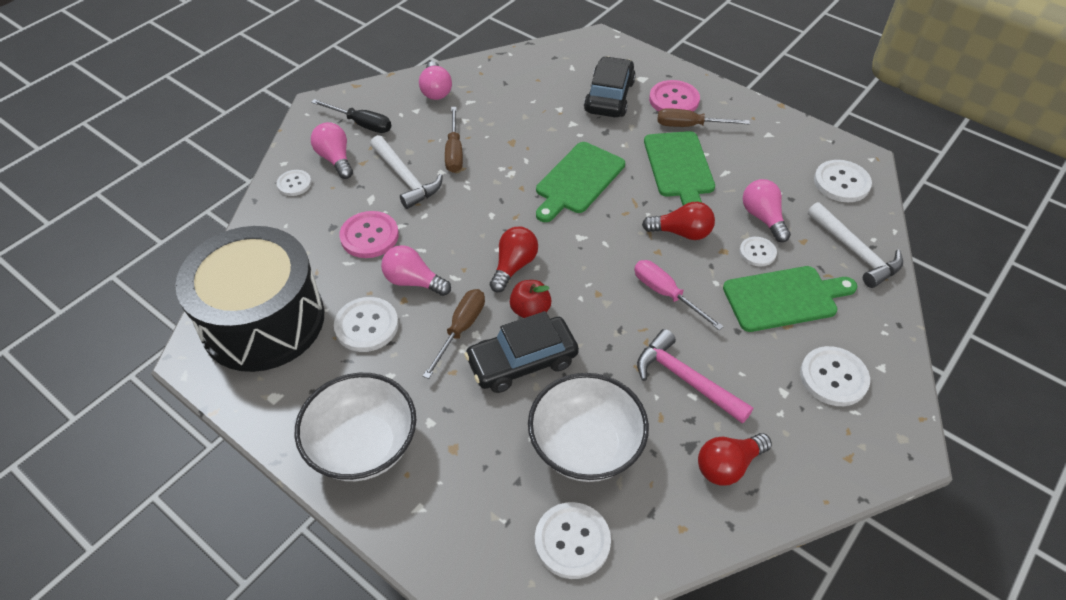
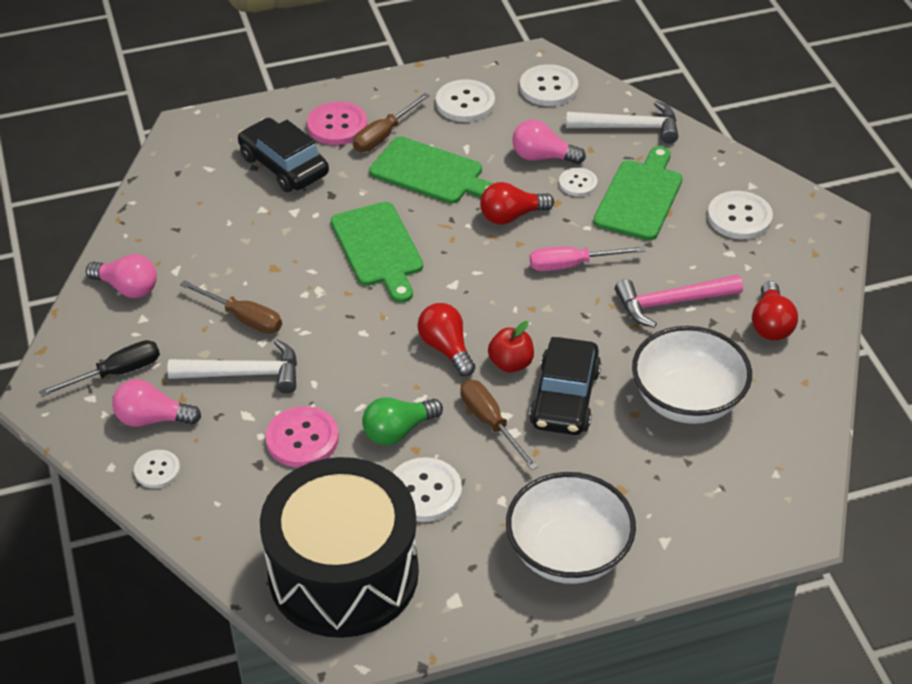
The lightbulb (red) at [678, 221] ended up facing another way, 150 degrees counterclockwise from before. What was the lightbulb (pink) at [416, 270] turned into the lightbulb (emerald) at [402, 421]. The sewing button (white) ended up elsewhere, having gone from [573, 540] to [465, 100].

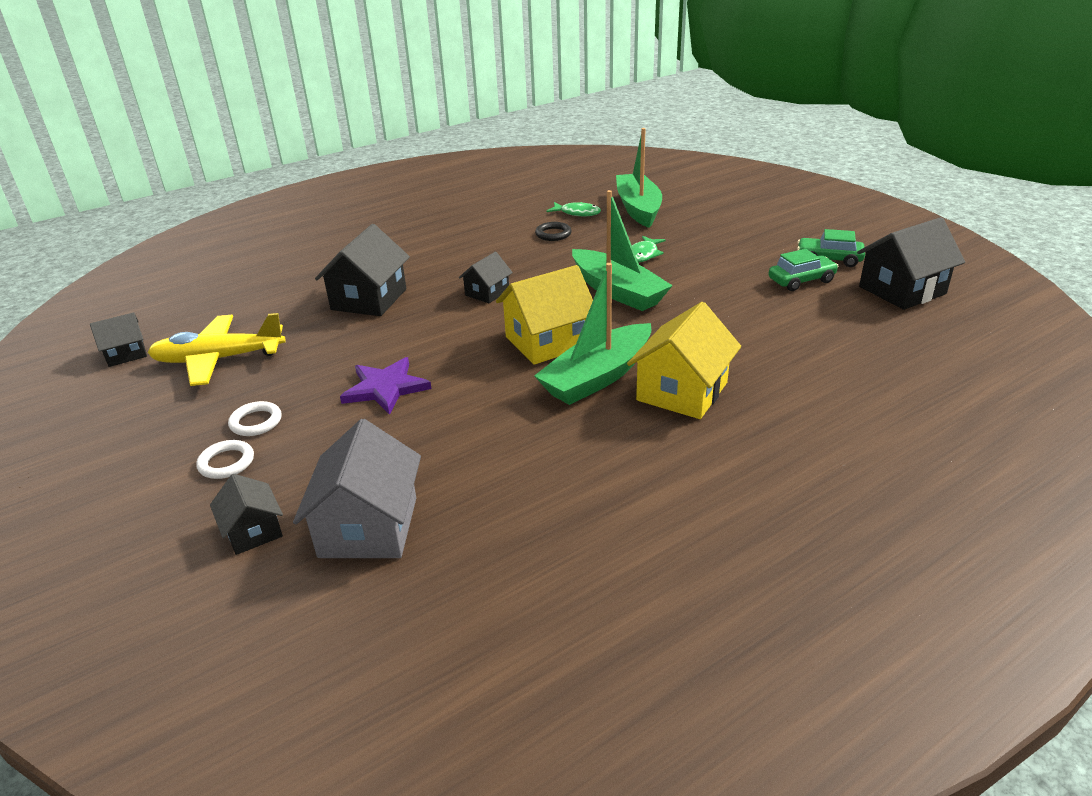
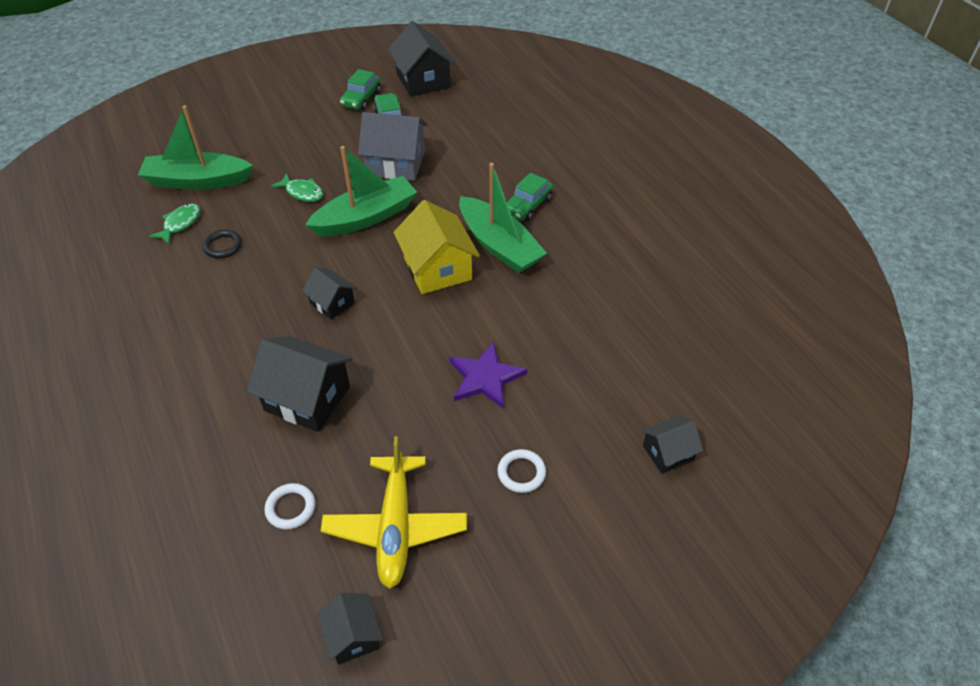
Where the house (golden) stood at [684, 360], the automobile (emerald) came to stand at [529, 197]. The house (grey) ended up elsewhere, having gone from [357, 488] to [393, 146]. The hoop (white) ended up elsewhere, having gone from [225, 459] to [289, 506].

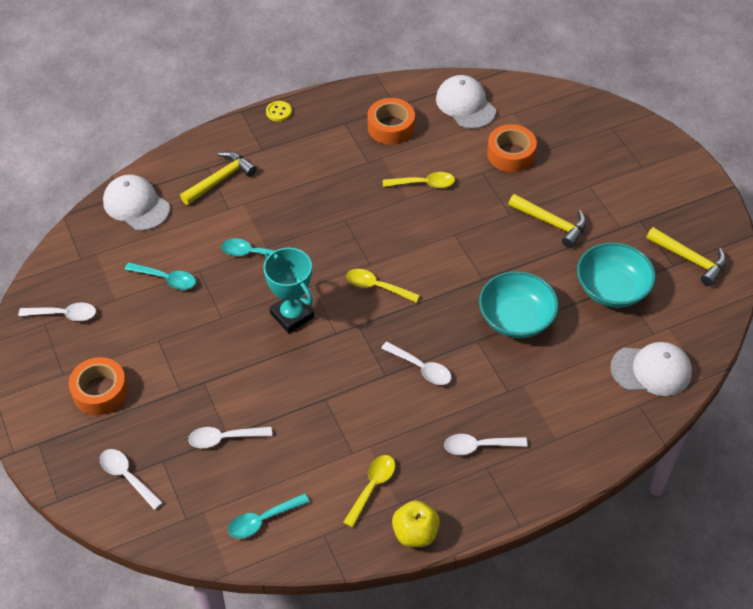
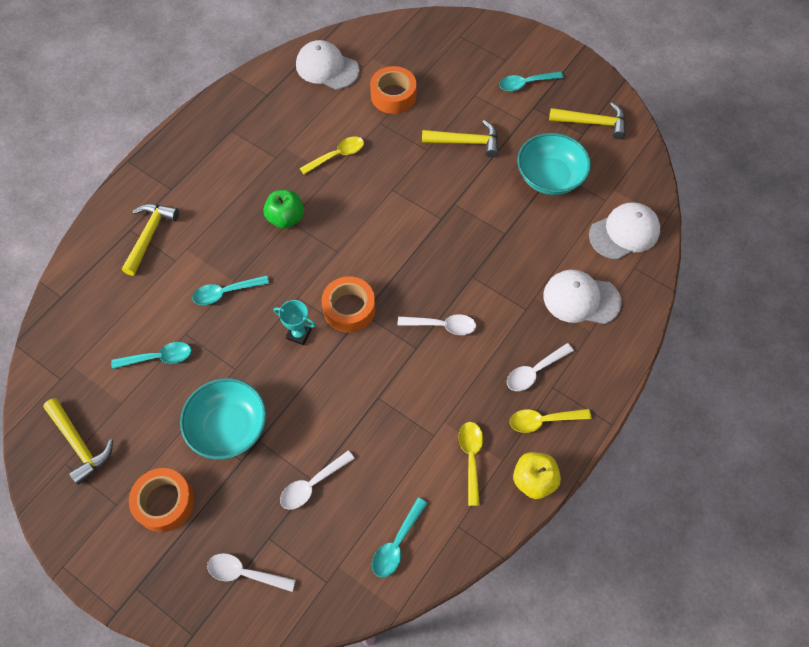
The roll of tape (bright orange) ended up elsewhere, having gone from [391, 121] to [349, 304]. The second view lost the sewing button (golden) at [279, 111]. The baseball cap (white) ended up elsewhere, having gone from [136, 203] to [582, 297]. The size of the award cup (turquoise) at [288, 290] changed by a factor of 0.59. The teaspoon (golden) ended up elsewhere, having gone from [383, 286] to [550, 421]. The bowl (turquoise) ended up elsewhere, having gone from [519, 304] to [223, 419]. Where the teaspoon (white) stood at [57, 311], the claw hammer (golden) came to stand at [78, 441]. The second view gained the teaspoon (turquoise) at [531, 81]. The second view gained the apple fruit (emerald) at [284, 209].

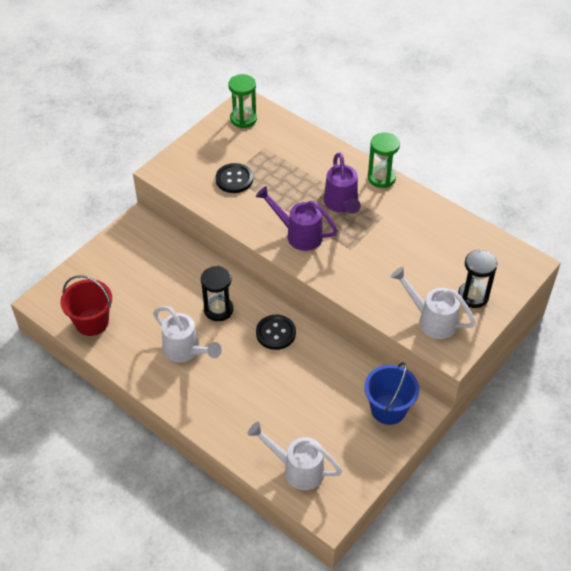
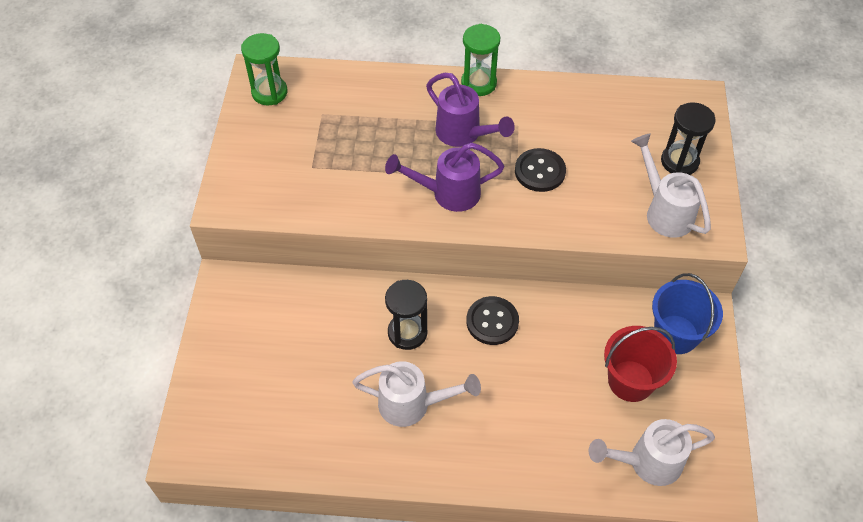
The sewing button (black) ended up elsewhere, having gone from [234, 178] to [540, 170]. The watering can (white) at [433, 303] ended up facing another way, 60 degrees clockwise from before. The bucket (red) ended up elsewhere, having gone from [86, 305] to [640, 364].

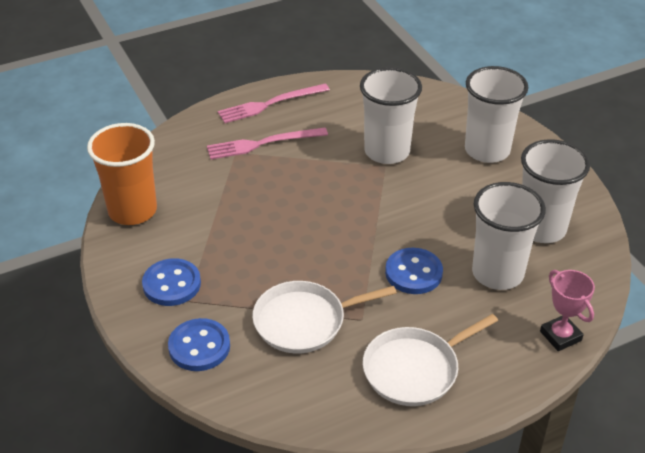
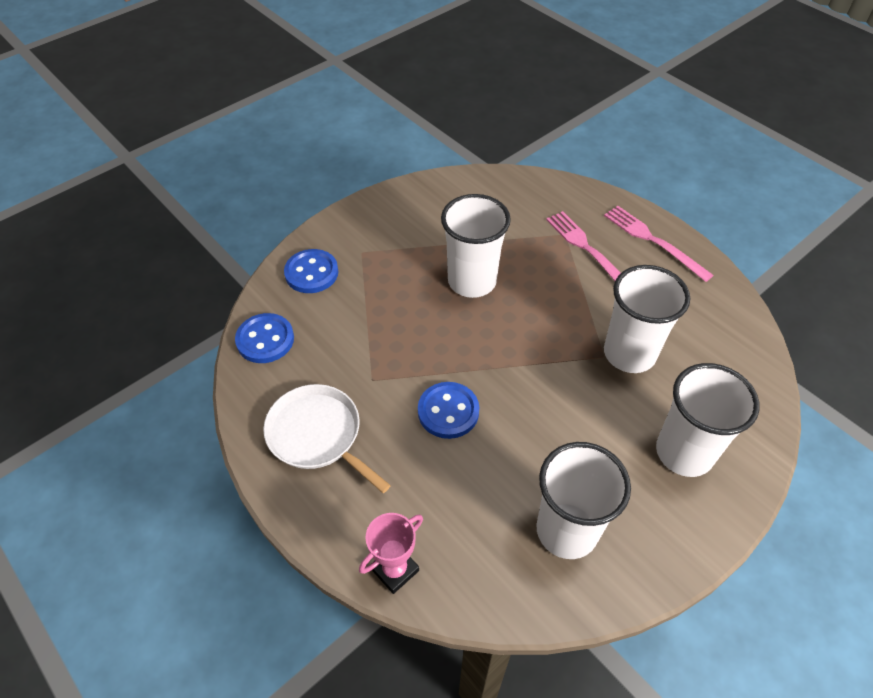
The second view lost the beaker (bright orange) at [122, 174]. The beaker (white) ended up elsewhere, having gone from [509, 236] to [476, 246]. The sewing button (cobalt) ended up elsewhere, having gone from [171, 282] to [264, 338]. The second view lost the pan (white) at [324, 317].

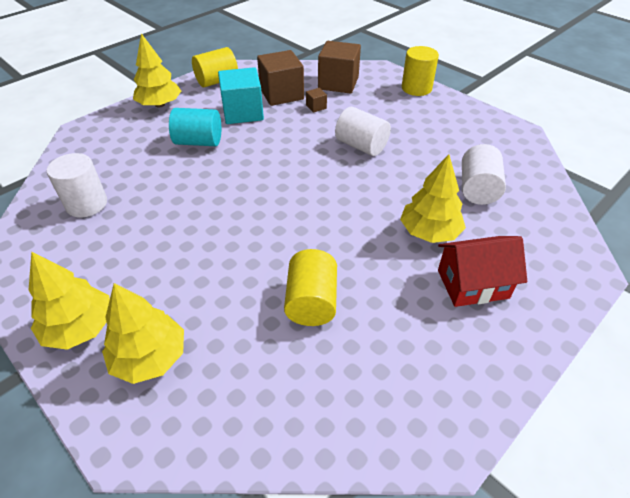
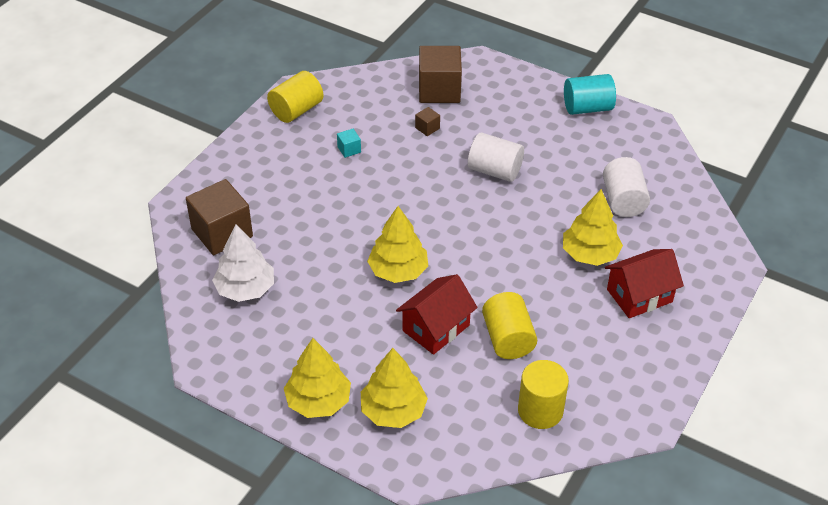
The toy tree (golden) ended up elsewhere, having gone from [157, 70] to [397, 244]. The cylinder (golden) ended up elsewhere, having gone from [420, 71] to [543, 394]. The cube (russet) ended up elsewhere, having gone from [280, 78] to [219, 217]. The size of the cube (turquoise) at [241, 95] changed by a factor of 0.43. The cylinder (turquoise) ended up elsewhere, having gone from [195, 127] to [590, 94]. Where the cylinder (white) stood at [77, 185], the toy tree (white) came to stand at [243, 263]. The second view gained the house (red) at [437, 314].

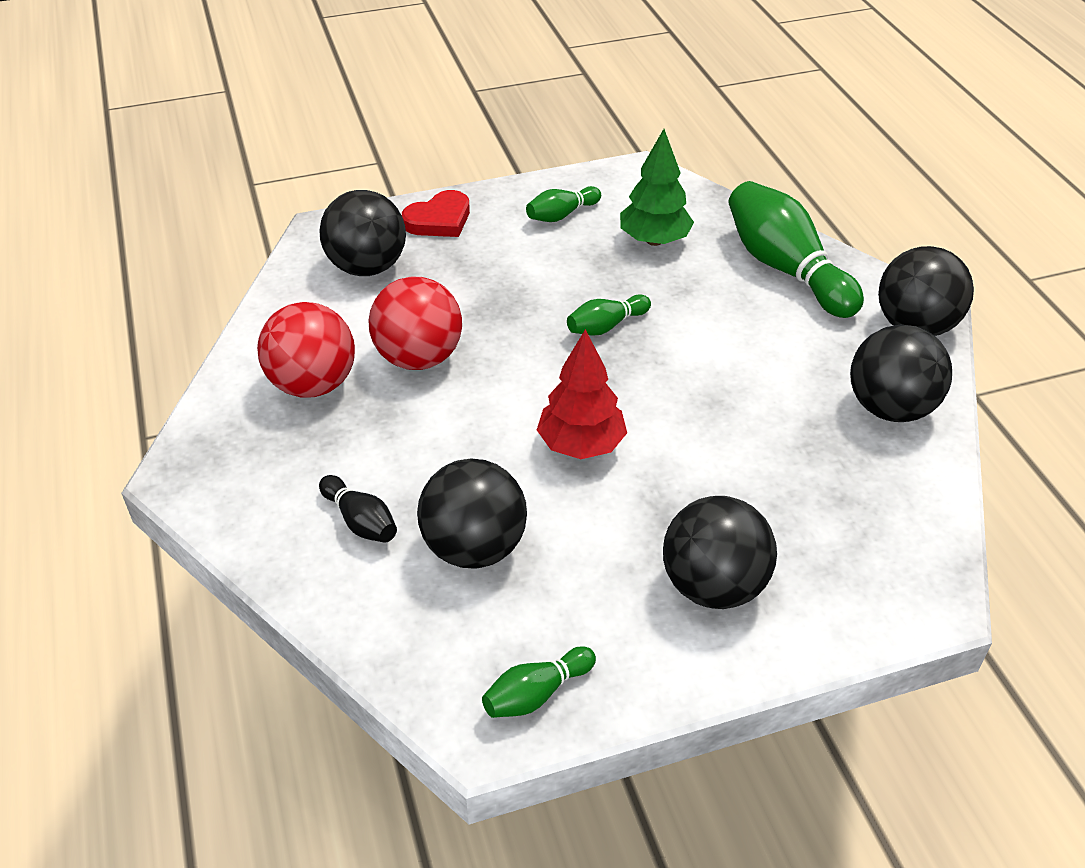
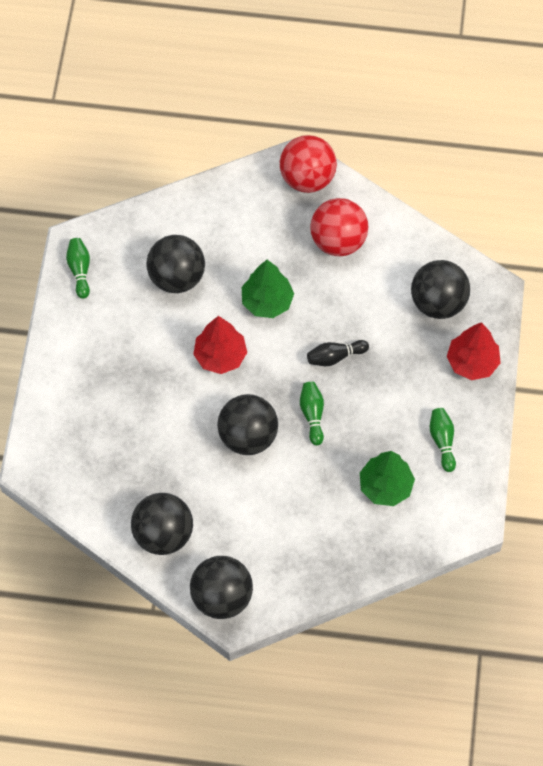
The second view lost the tenpin (emerald) at [796, 249]. Where the love heart (red) stood at [436, 213], the toy tree (red) came to stand at [474, 351]. The ball (red) ended up elsewhere, having gone from [415, 323] to [308, 164]. The tenpin (black) ended up elsewhere, having gone from [358, 509] to [338, 353]. The ball (black) ended up elsewhere, having gone from [720, 552] to [247, 424]. The second view gained the toy tree (emerald) at [268, 289].

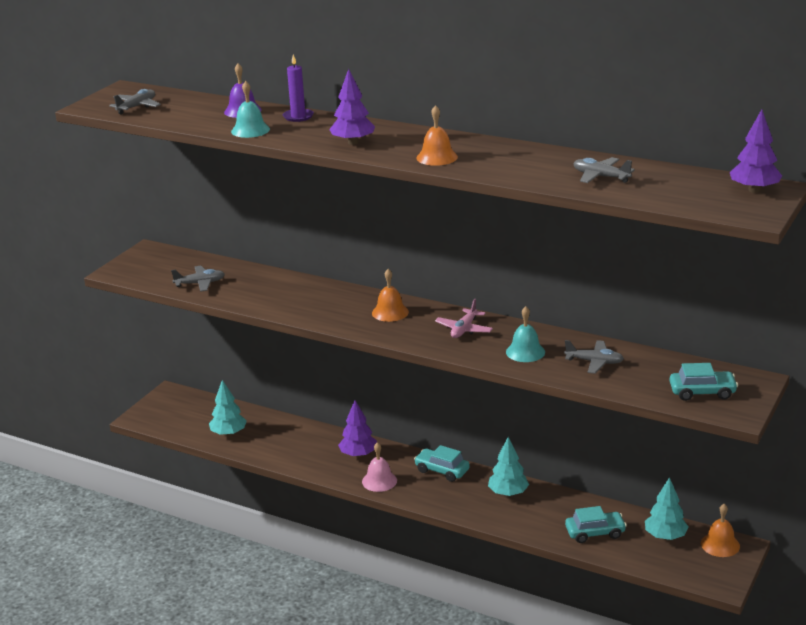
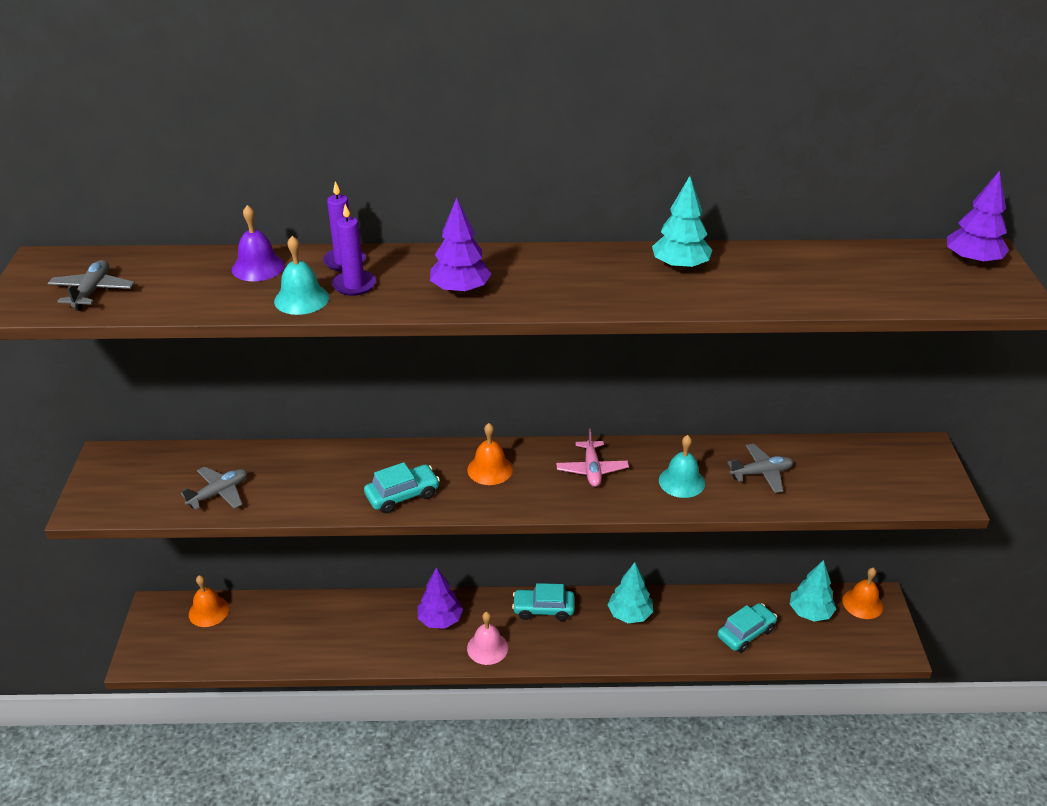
The hand bell (bright orange) ended up elsewhere, having gone from [437, 135] to [209, 601]. The second view lost the toy plane (grey) at [604, 170]. The automobile (turquoise) ended up elsewhere, having gone from [704, 382] to [402, 488]. The toy tree (turquoise) ended up elsewhere, having gone from [228, 408] to [682, 223]. The second view gained the wax candle (purple) at [354, 250].

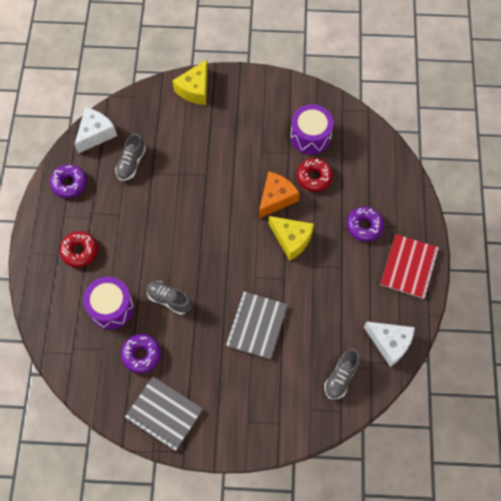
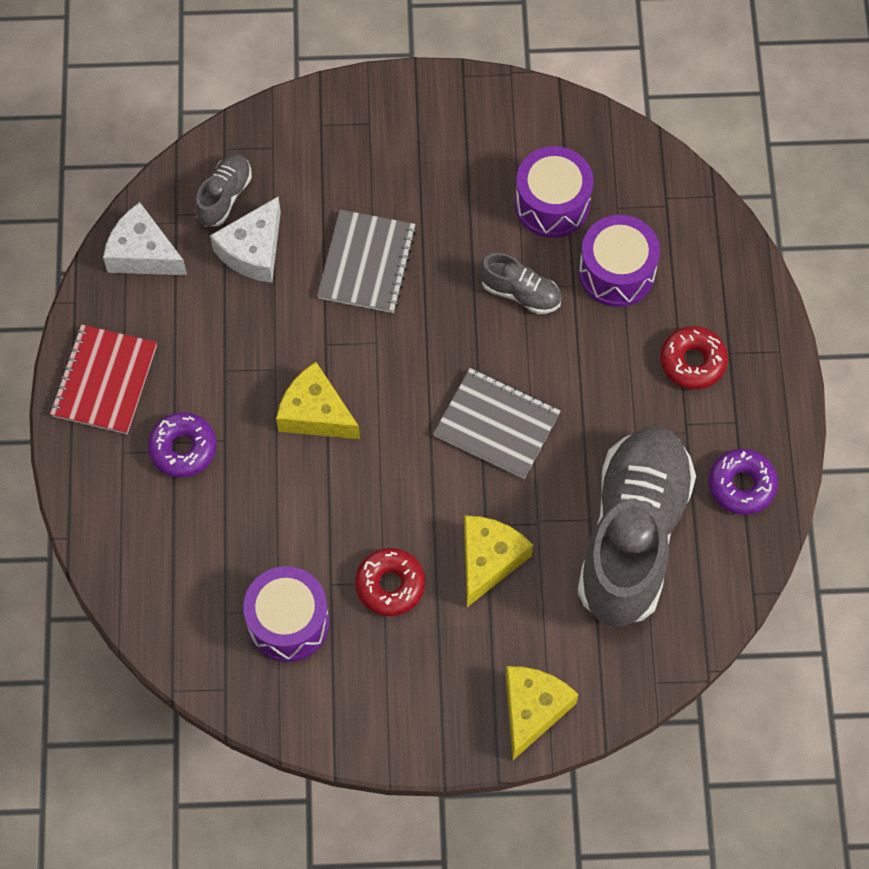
The piece of cheese (white) ended up elsewhere, having gone from [95, 131] to [245, 239]. The size of the sneaker (grey) at [130, 157] changed by a factor of 2.35. The glazed donut (red) ended up elsewhere, having gone from [315, 175] to [390, 582]. The second view lost the piece of cheese (bright orange) at [279, 194]. Where the glazed donut (purple) stood at [141, 353], the drum (purple) came to stand at [554, 192]. The exercise book (grey) ended up elsewhere, having gone from [164, 414] to [497, 423]. The second view gained the piece of cheese (golden) at [498, 561].

